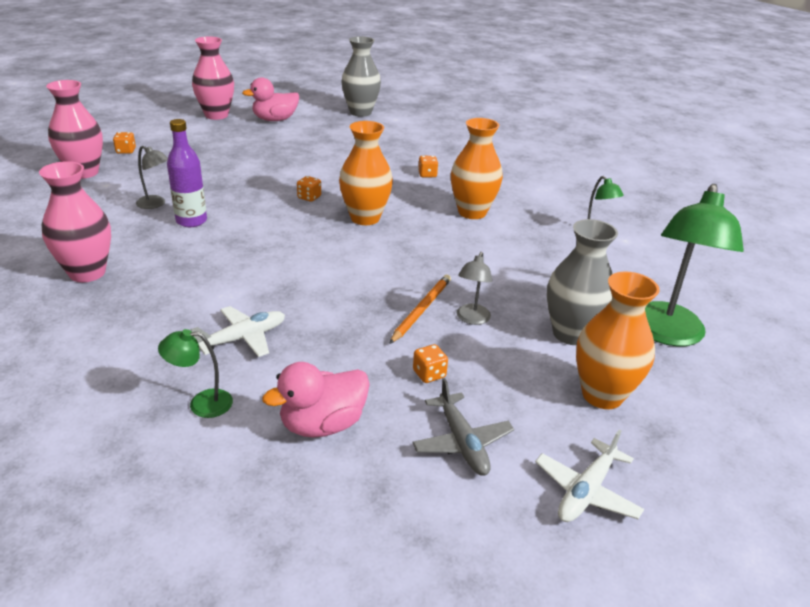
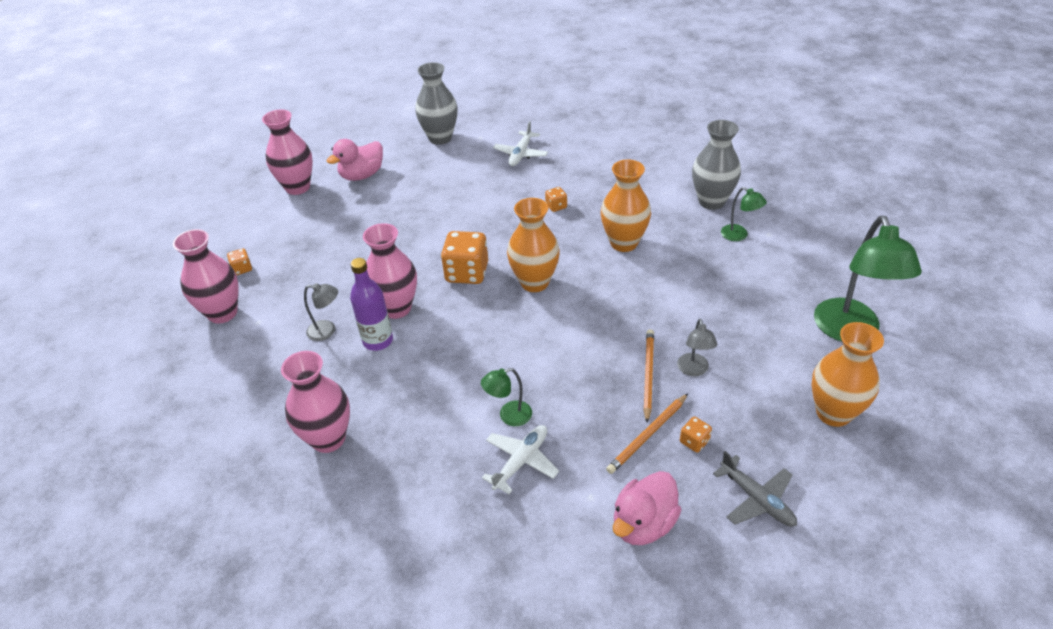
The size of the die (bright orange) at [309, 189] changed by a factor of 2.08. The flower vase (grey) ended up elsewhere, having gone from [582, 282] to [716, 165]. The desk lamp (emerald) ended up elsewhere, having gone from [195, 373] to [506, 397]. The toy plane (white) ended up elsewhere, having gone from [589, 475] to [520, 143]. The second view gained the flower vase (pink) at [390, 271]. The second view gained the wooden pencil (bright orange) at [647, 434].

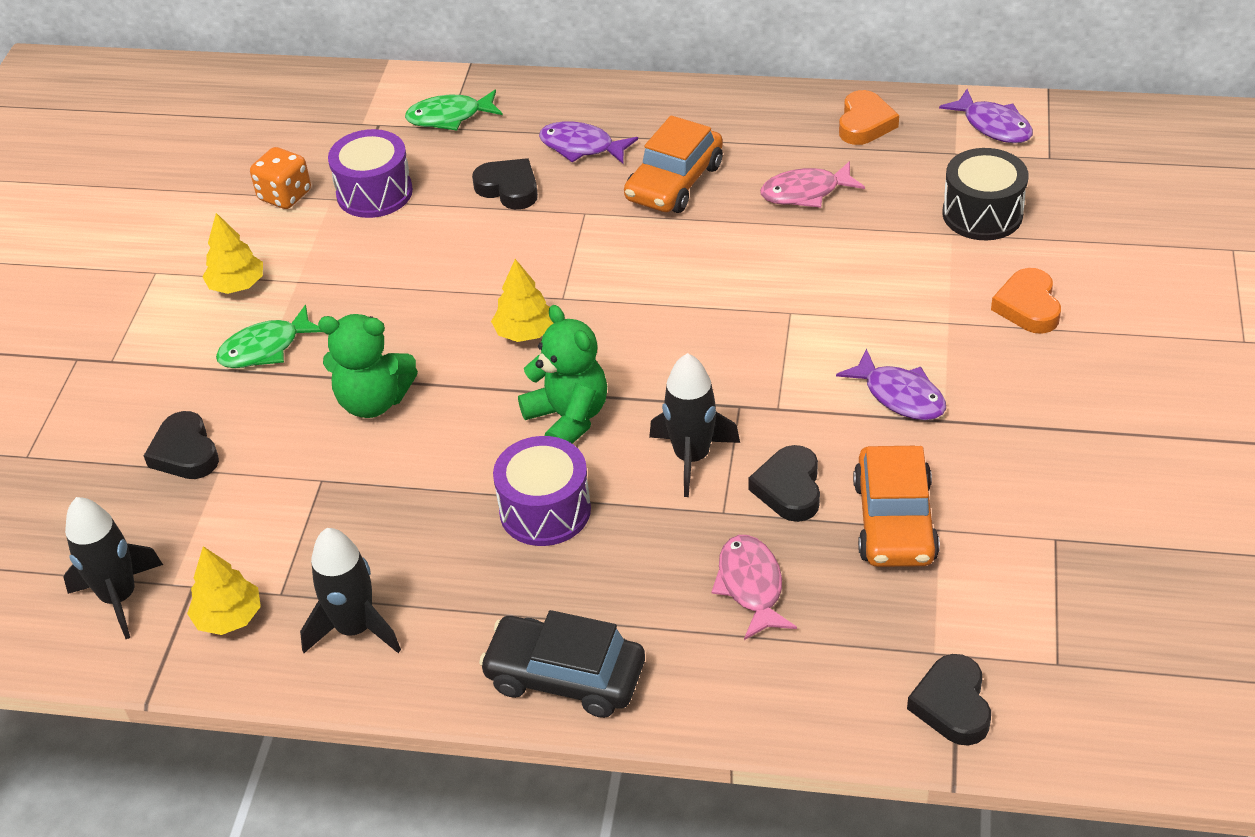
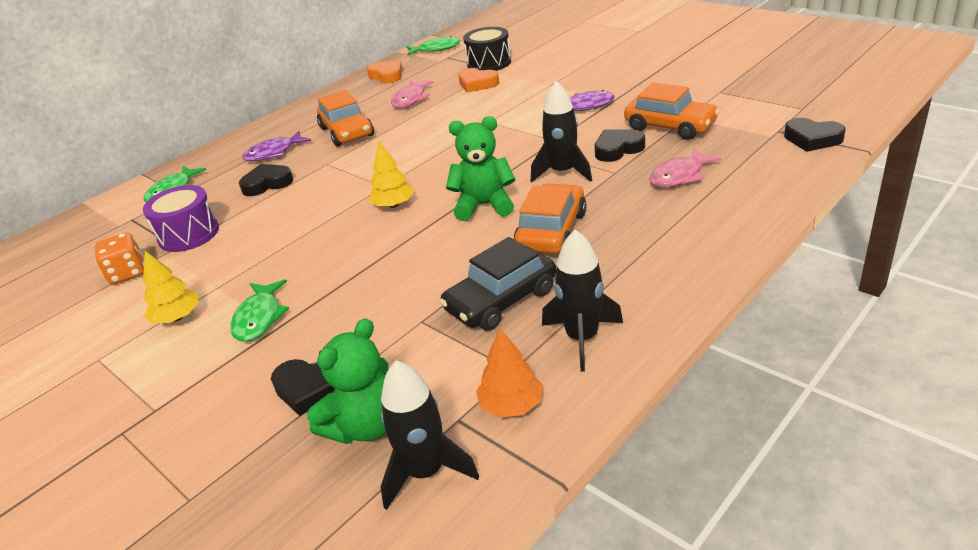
What was the fish (purple) at [986, 116] turned into the fish (emerald) at [433, 45]. The love heart (bright orange) ended up elsewhere, having gone from [1026, 301] to [478, 80]. The teddy (emerald) ended up elsewhere, having gone from [368, 366] to [347, 381]. Where the drum (purple) stood at [542, 491], the automobile (bright orange) came to stand at [550, 218]. The love heart (black) at [784, 483] ended up facing another way, 120 degrees clockwise from before. The fish (pink) at [754, 587] ended up facing another way, 60 degrees counterclockwise from before. What was the toy tree (golden) at [224, 590] turned into the toy tree (bright orange) at [509, 373]. The automobile (black) ended up elsewhere, having gone from [562, 664] to [498, 284].

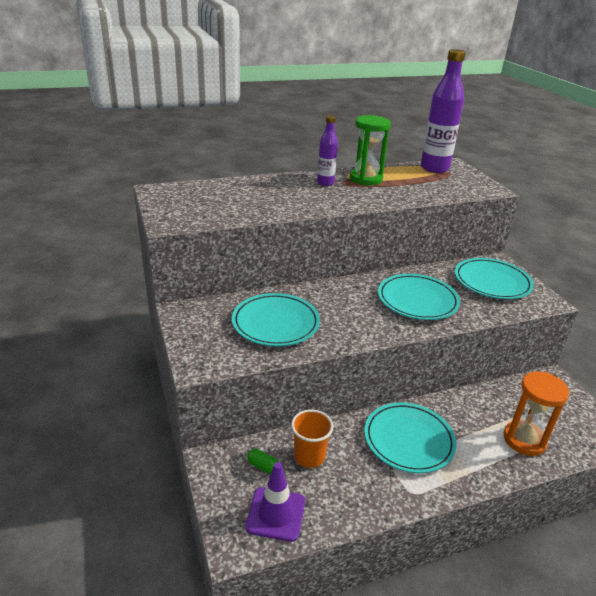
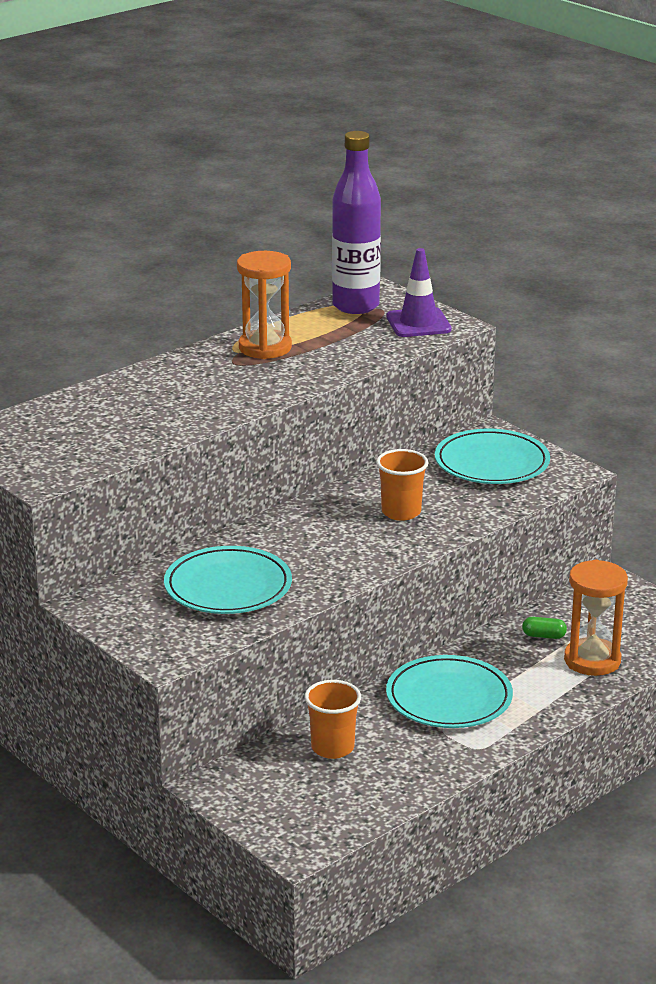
What was the sand timer (emerald) at [370, 150] turned into the sand timer (bright orange) at [264, 305]. The second view lost the drink bottle (purple) at [327, 151]. Where the dinner plate (turquoise) stood at [419, 297], the beaker (bright orange) came to stand at [402, 485]. The pill (emerald) ended up elsewhere, having gone from [263, 461] to [544, 628]. The road cone (purple) ended up elsewhere, having gone from [275, 502] to [419, 292].

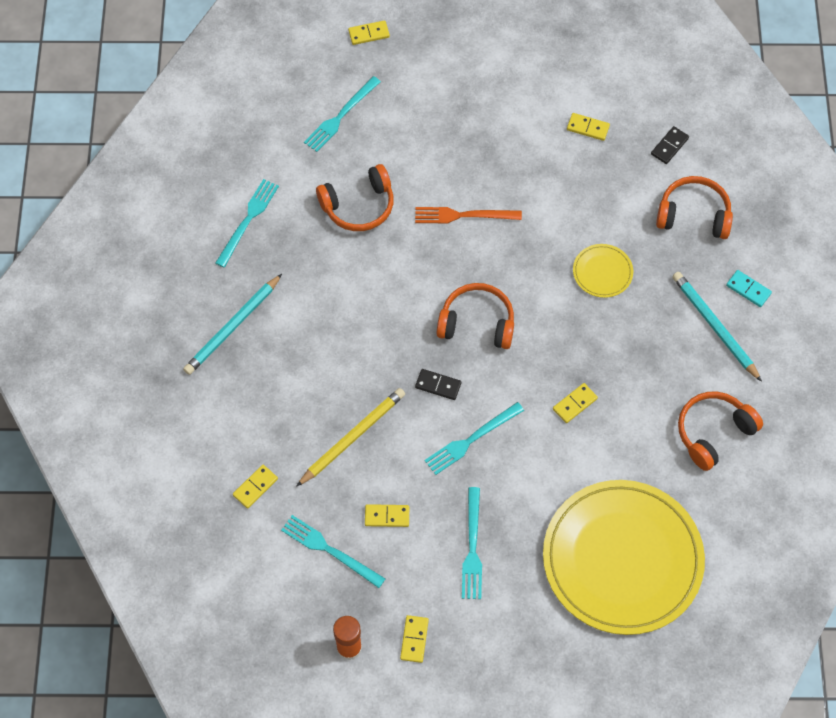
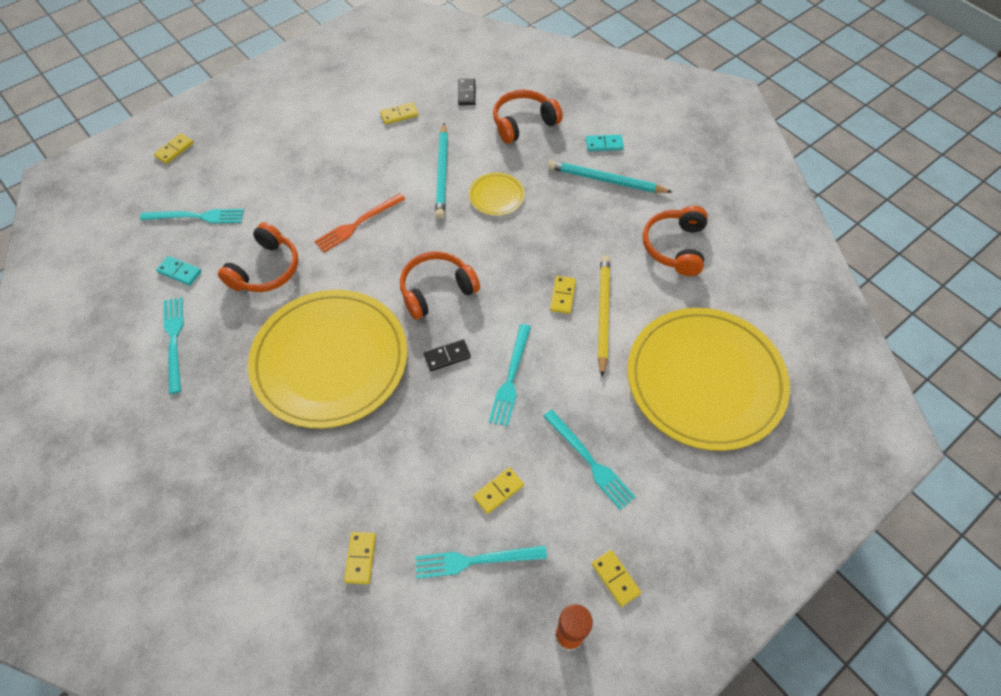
The fork (turquoise) at [342, 114] ended up facing another way, 90 degrees counterclockwise from before. The wooden pencil (turquoise) ended up elsewhere, having gone from [232, 324] to [441, 171]. The wooden pencil (golden) ended up elsewhere, having gone from [350, 437] to [604, 316]. The second view gained the domino (turquoise) at [179, 271]. The second view gained the dinner plate (golden) at [327, 359].

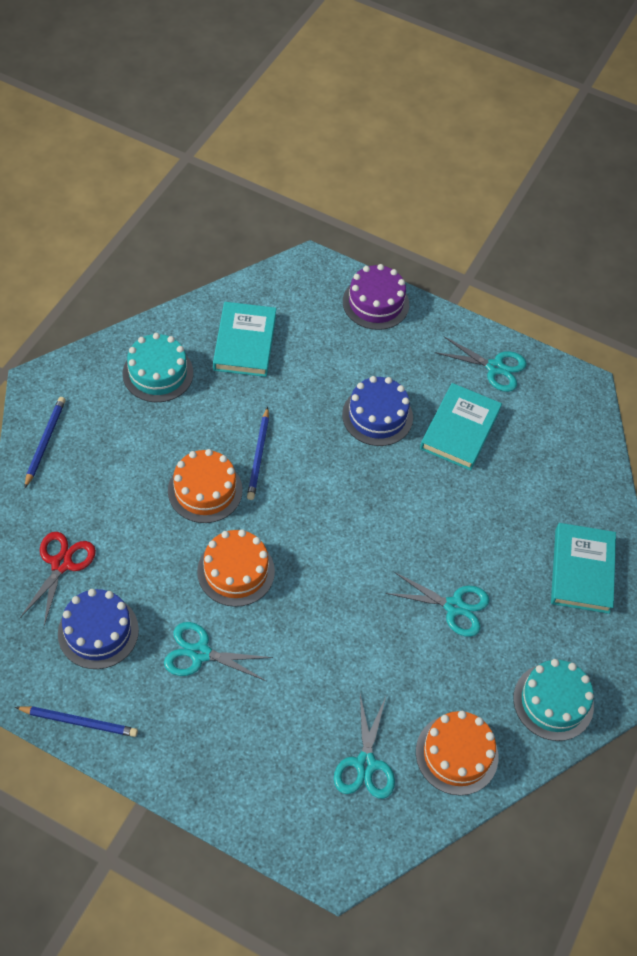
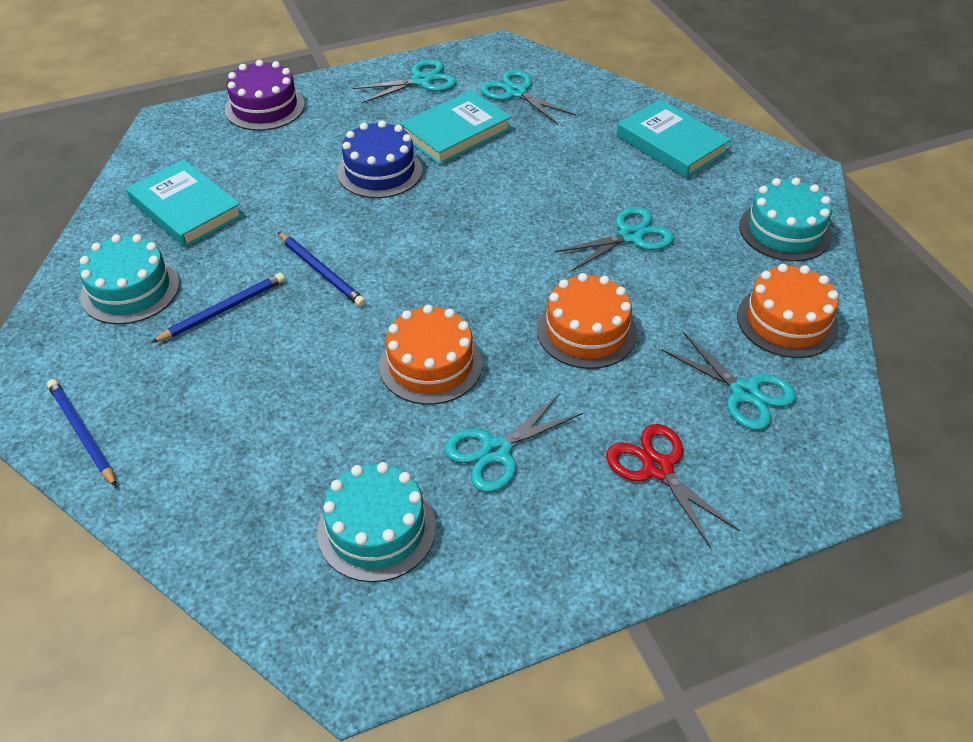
The book (turquoise) at [461, 427] ended up facing another way, 75 degrees clockwise from before. The gateau (bright orange) ended up elsewhere, having gone from [205, 486] to [587, 321]. The scissors (red) ended up elsewhere, having gone from [58, 579] to [673, 486]. What was the gateau (cobalt) at [98, 629] turned into the gateau (turquoise) at [376, 522]. The wooden pencil (cobalt) ended up elsewhere, having gone from [76, 721] to [218, 308]. The second view gained the scissors (turquoise) at [528, 97].

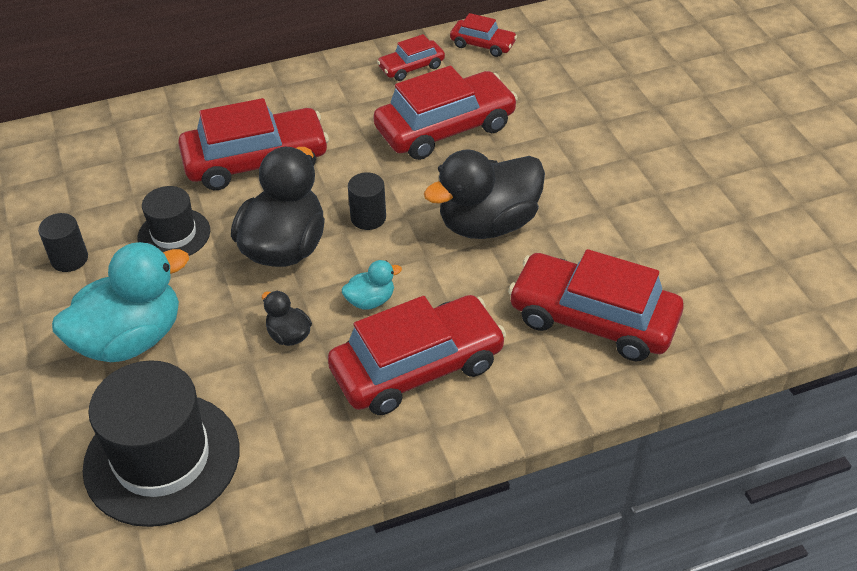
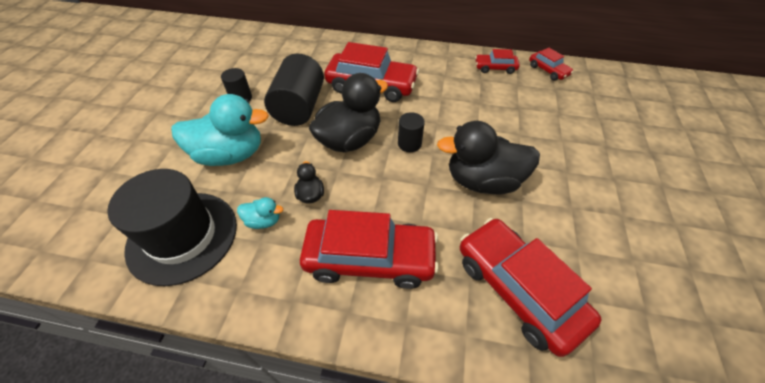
The second view lost the automobile (red) at [445, 113]. Where the tall hat (black) stood at [173, 221], the cylinder (black) came to stand at [294, 90]. The toy duck (turquoise) ended up elsewhere, having gone from [371, 284] to [260, 213].

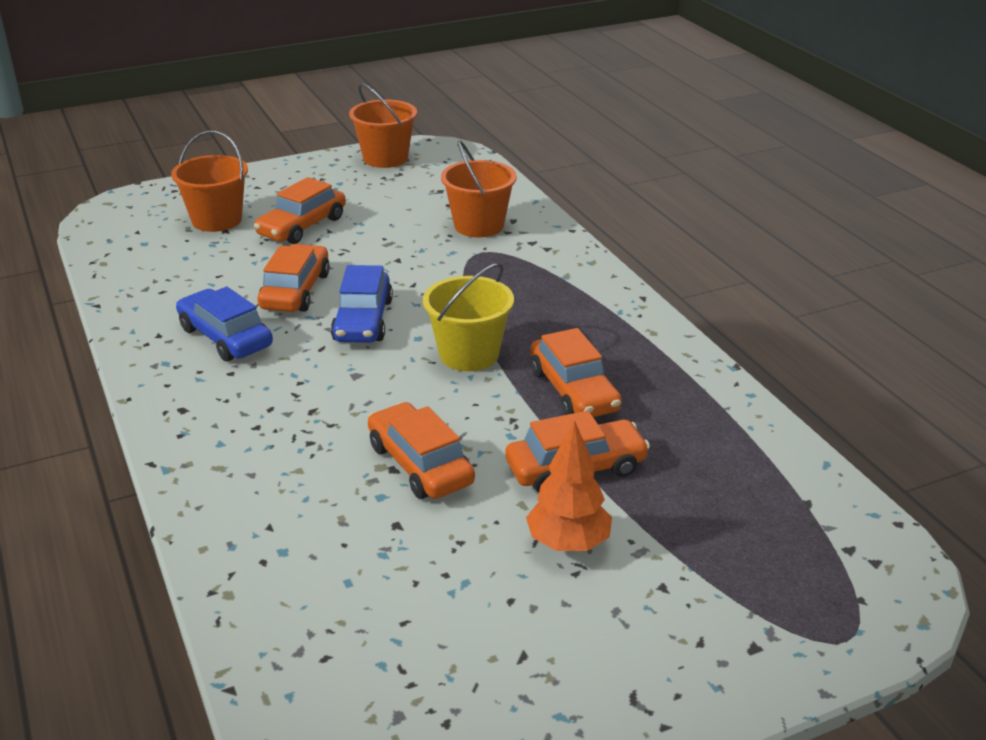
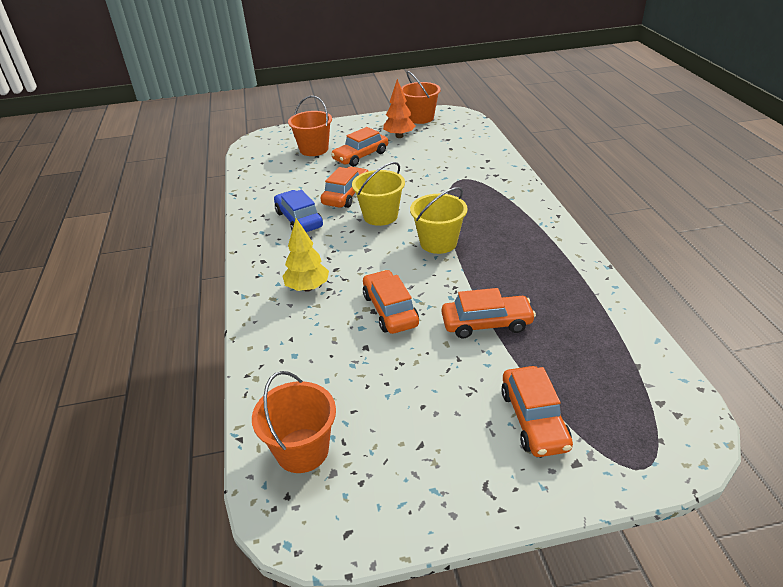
The bucket (bright orange) ended up elsewhere, having gone from [479, 188] to [294, 422]. Where the automobile (cobalt) stood at [362, 304], the bucket (golden) came to stand at [378, 194]. The automobile (bright orange) ended up elsewhere, having gone from [576, 372] to [537, 411]. The toy tree (bright orange) ended up elsewhere, having gone from [569, 485] to [399, 108]. The second view gained the toy tree (golden) at [306, 255].

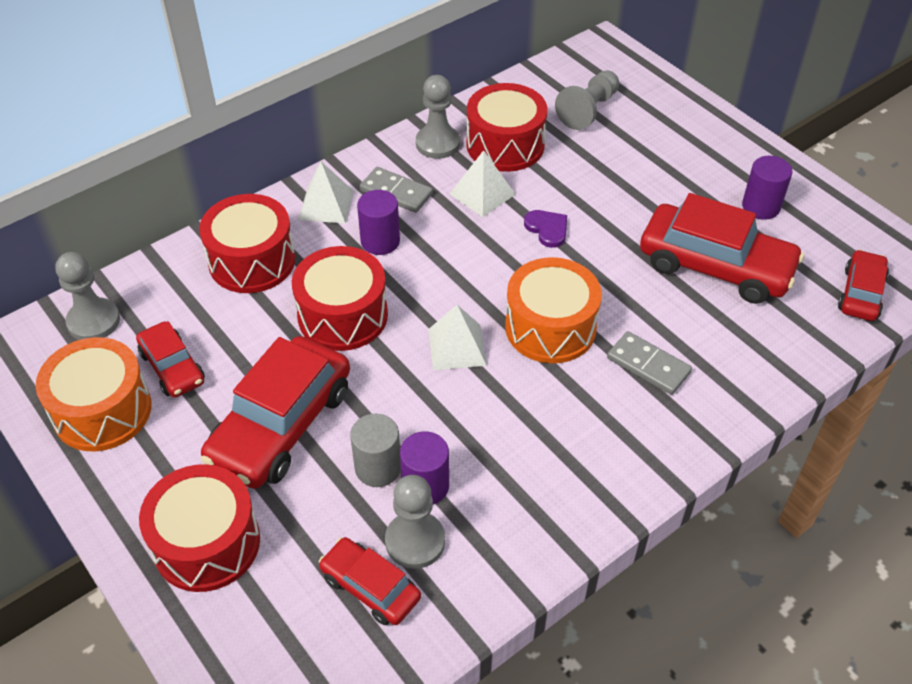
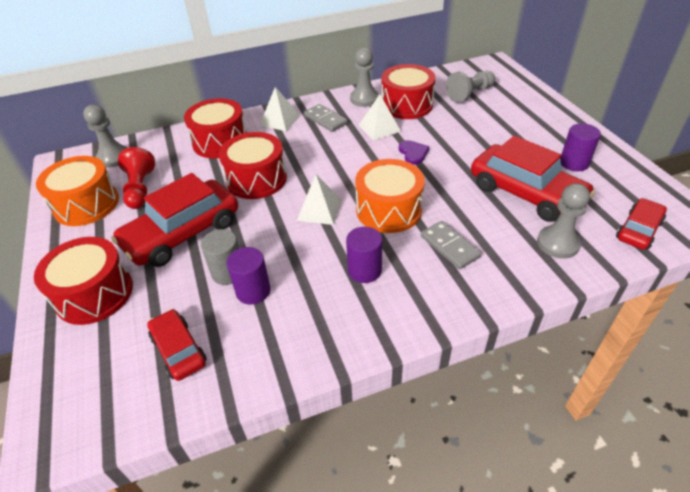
The cylinder (purple) ended up elsewhere, having gone from [378, 222] to [364, 255]. Where the automobile (red) stood at [170, 359], the game pawn (red) came to stand at [136, 178]. The game pawn (grey) ended up elsewhere, having gone from [415, 522] to [563, 221].

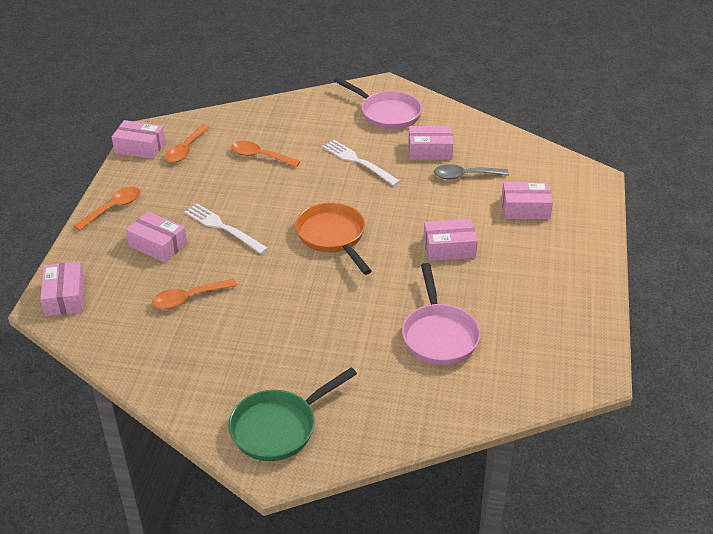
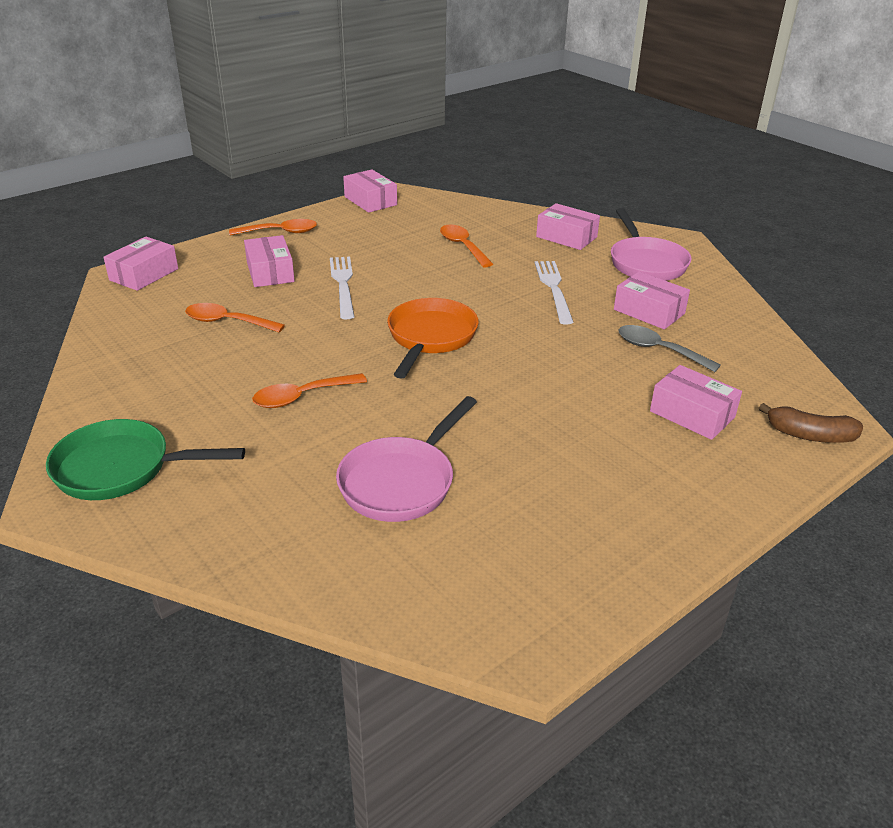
The teaspoon (bright orange) ended up elsewhere, having gone from [187, 143] to [309, 390]. The package (pink) ended up elsewhere, having gone from [450, 240] to [568, 226]. The second view gained the banana (russet) at [811, 423].

